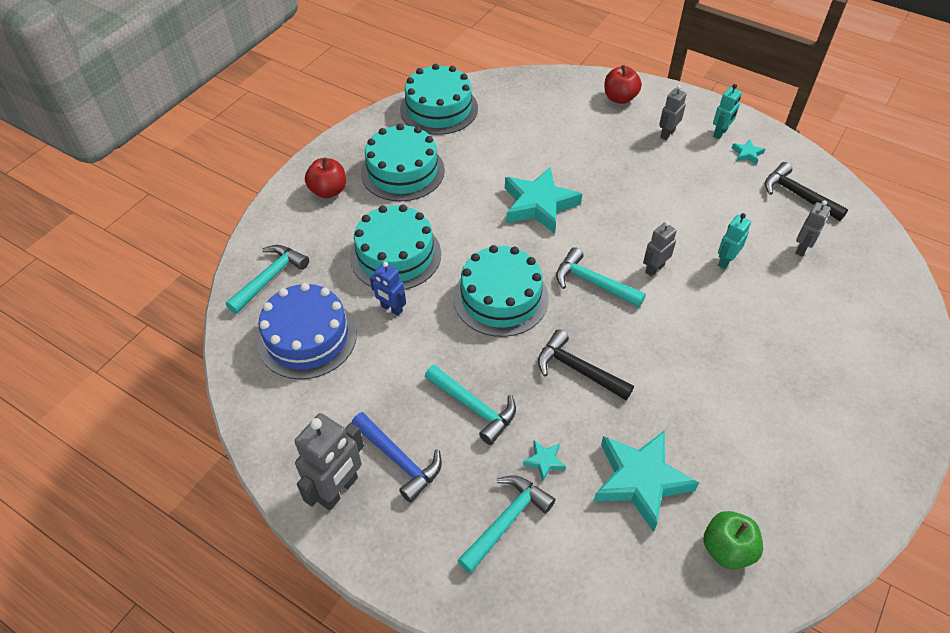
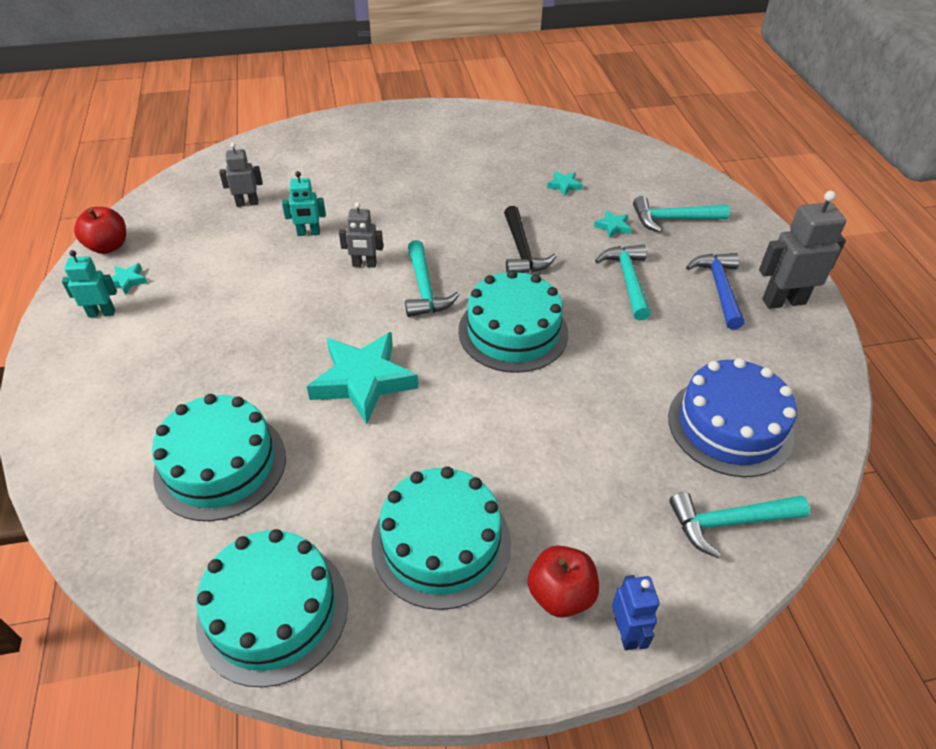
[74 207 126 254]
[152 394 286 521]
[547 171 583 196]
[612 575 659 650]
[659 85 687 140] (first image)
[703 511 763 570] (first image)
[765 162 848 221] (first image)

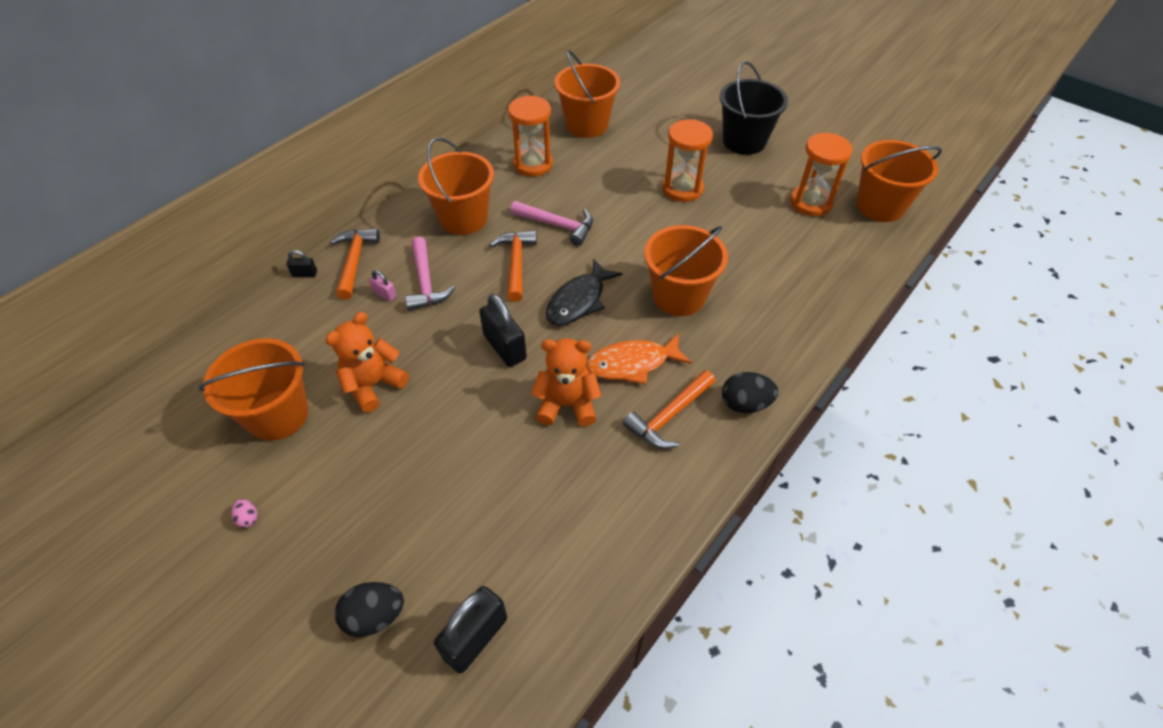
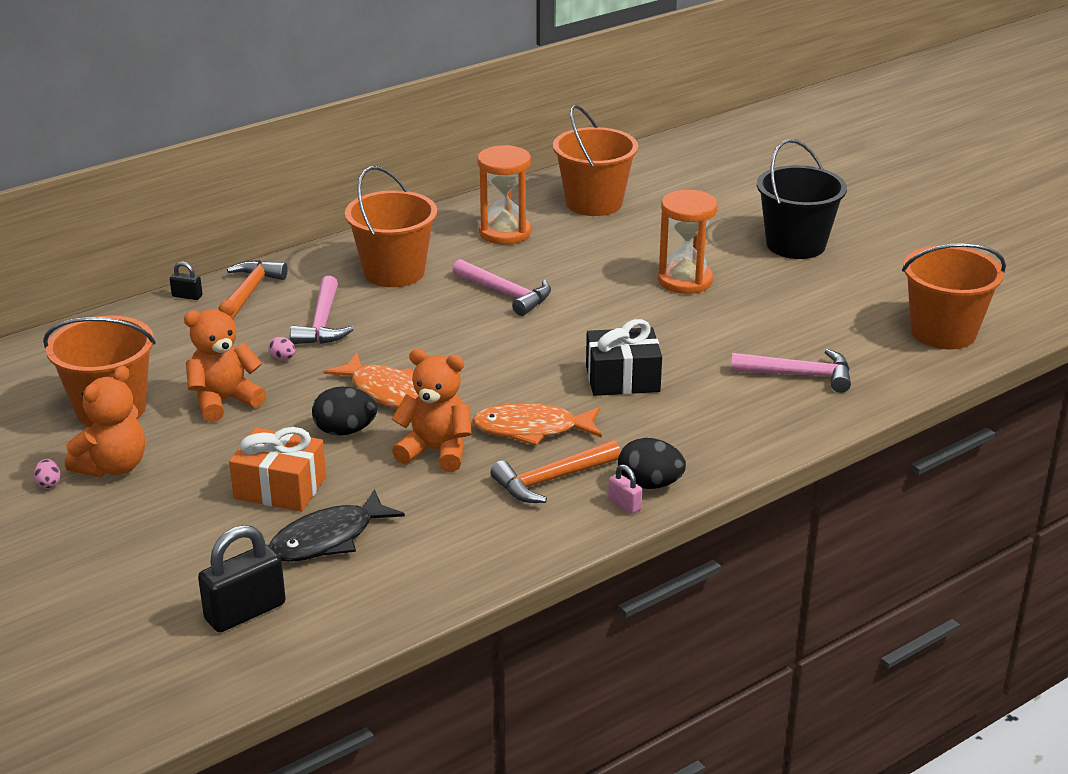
[65 366 145 477]
[229 427 326 512]
[268 337 296 360]
[269 489 405 562]
[312 386 377 436]
[323 353 419 409]
[586 319 662 396]
[608 464 642 514]
[731 349 851 393]
[490 230 537 302] (first image)
[790 132 853 216] (first image)

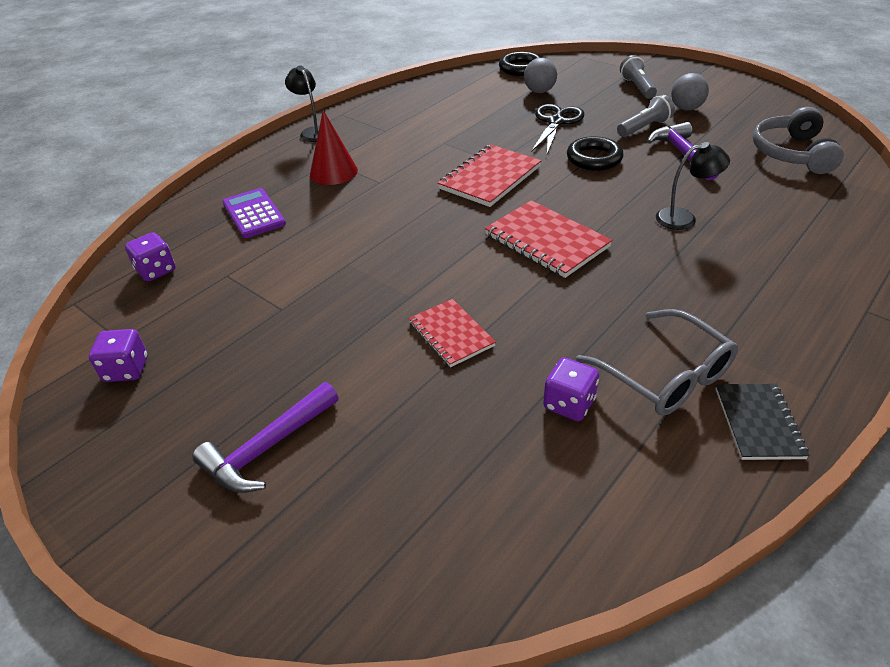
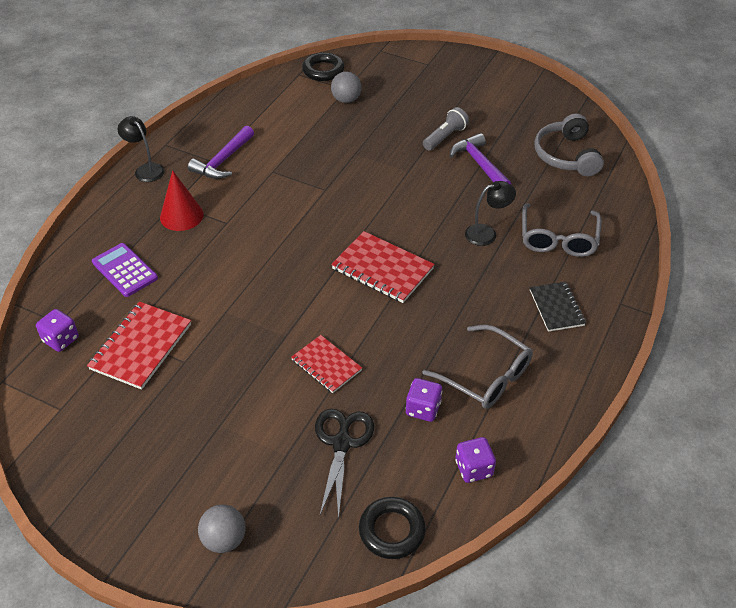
[87 302 191 390]
[188 126 254 179]
[198 504 246 553]
[315 409 374 519]
[359 497 426 559]
[455 437 496 483]
[522 203 601 257]
[530 282 586 332]
[620 55 657 99] (first image)

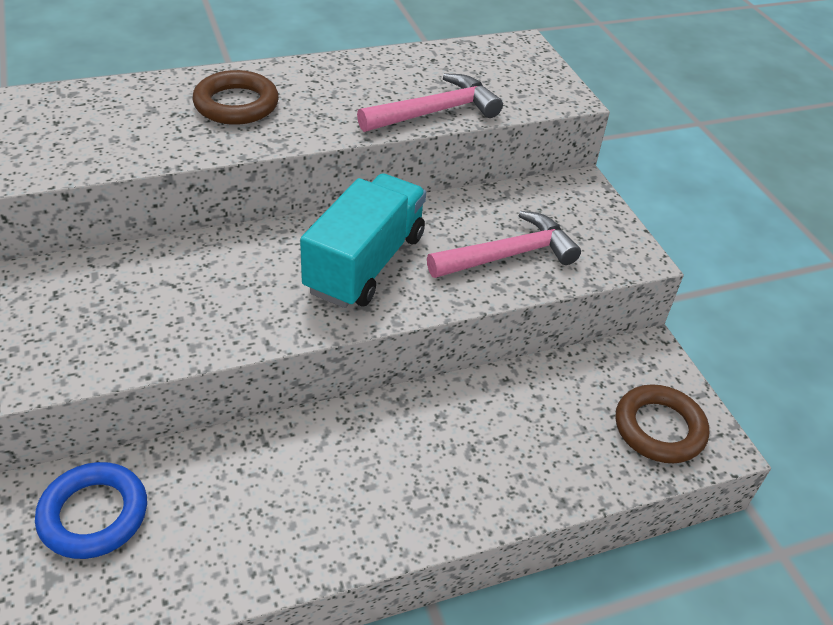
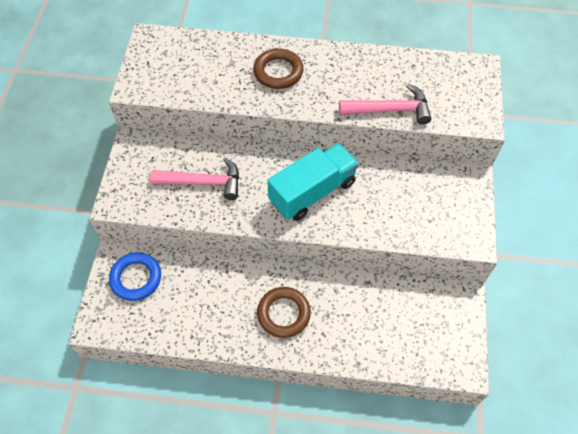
[150 157 239 200]
[257 287 311 338]

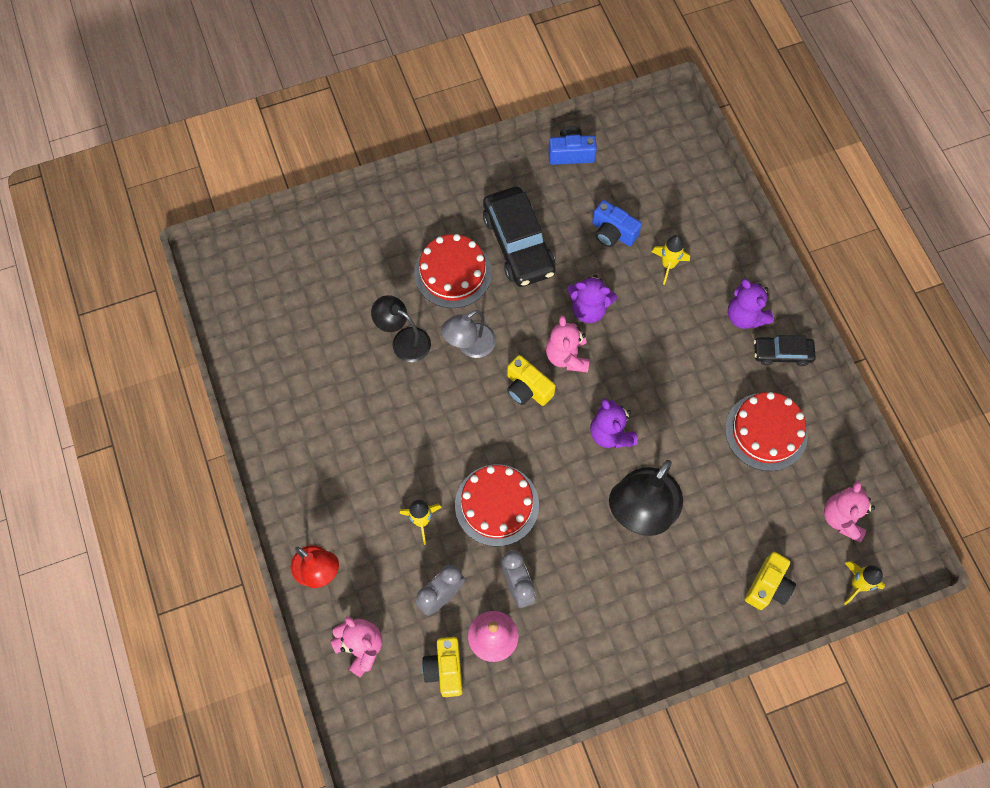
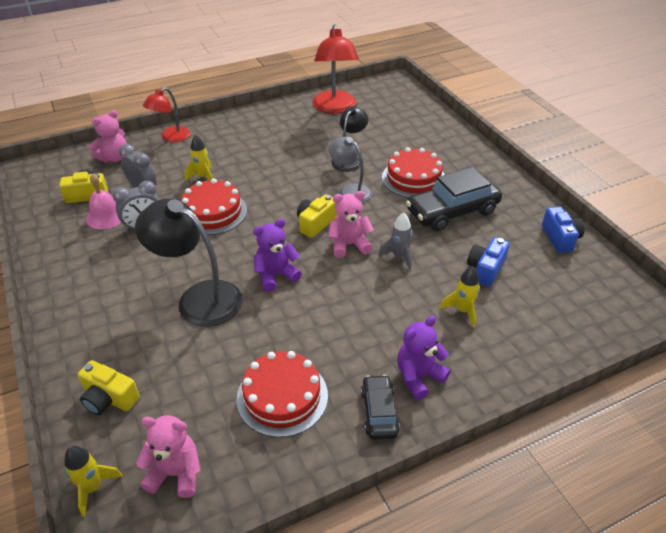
[313 24 359 114]
[378 212 412 270]

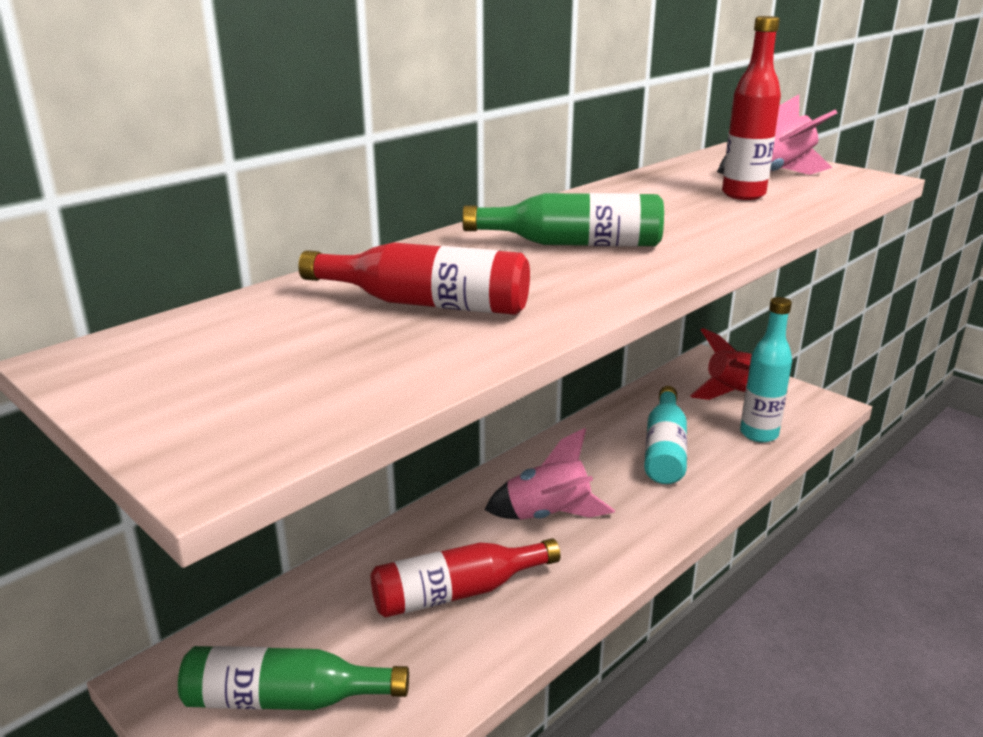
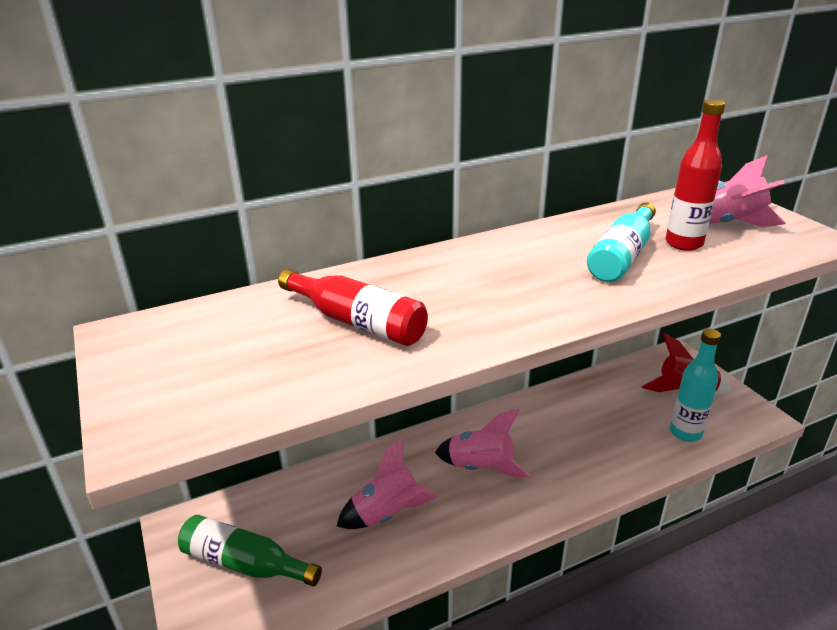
[337 438 438 529]
[587 202 656 282]
[462 193 664 247] (first image)

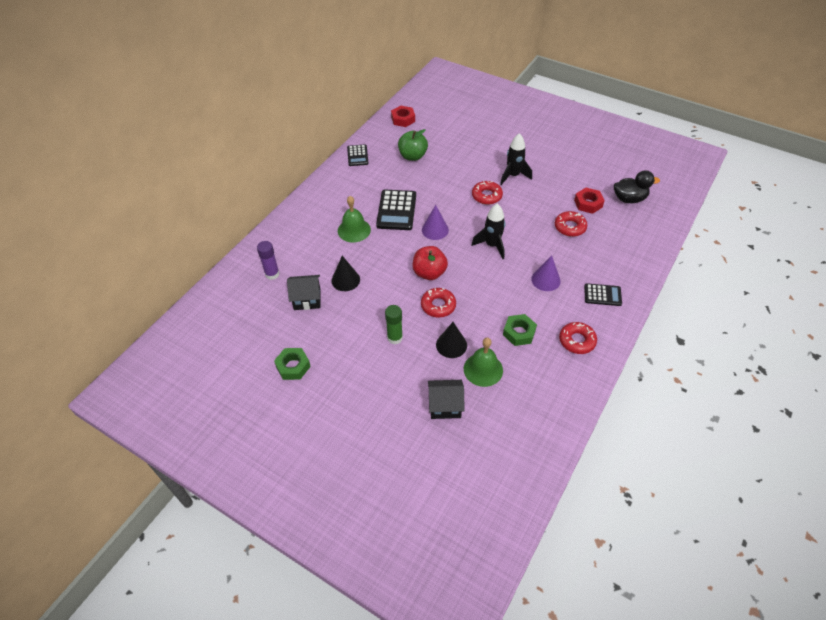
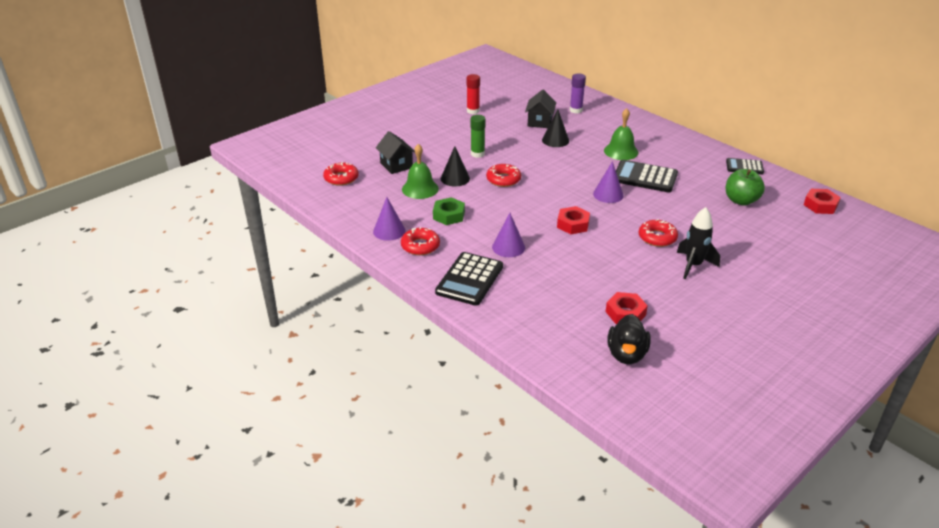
[323 162 359 186]
[373 197 405 241]
[376 131 415 174]
[435 252 503 306]
[467 74 480 114]
[557 206 590 234]
[413 246 448 280] (first image)

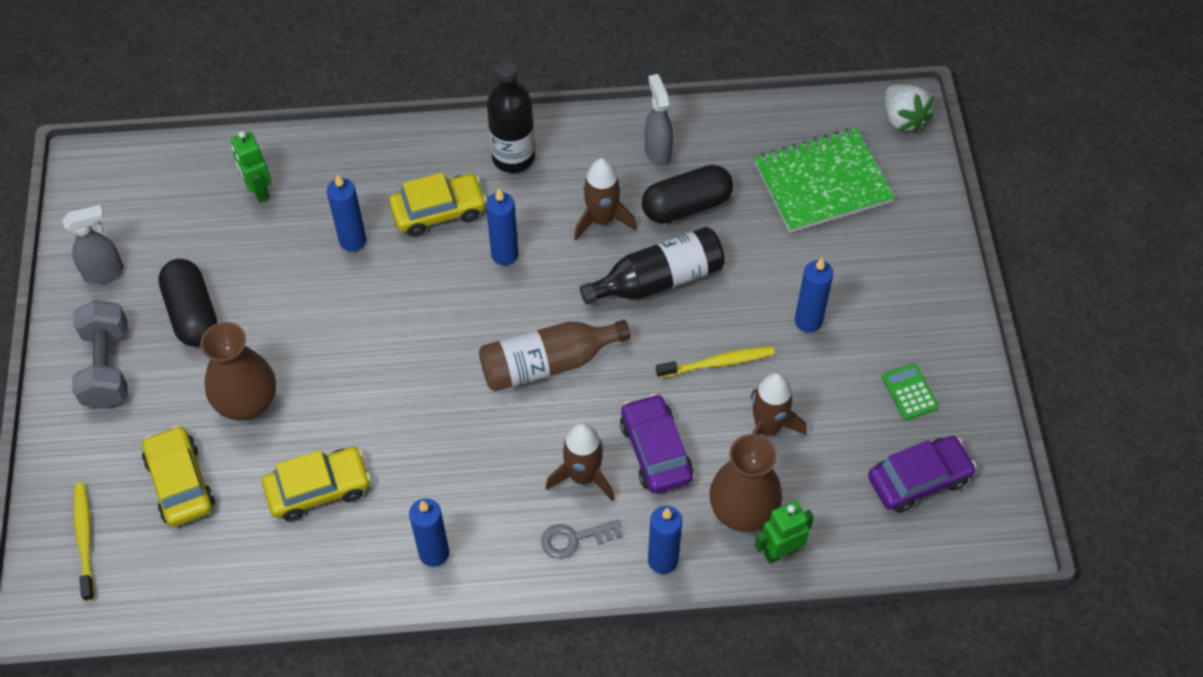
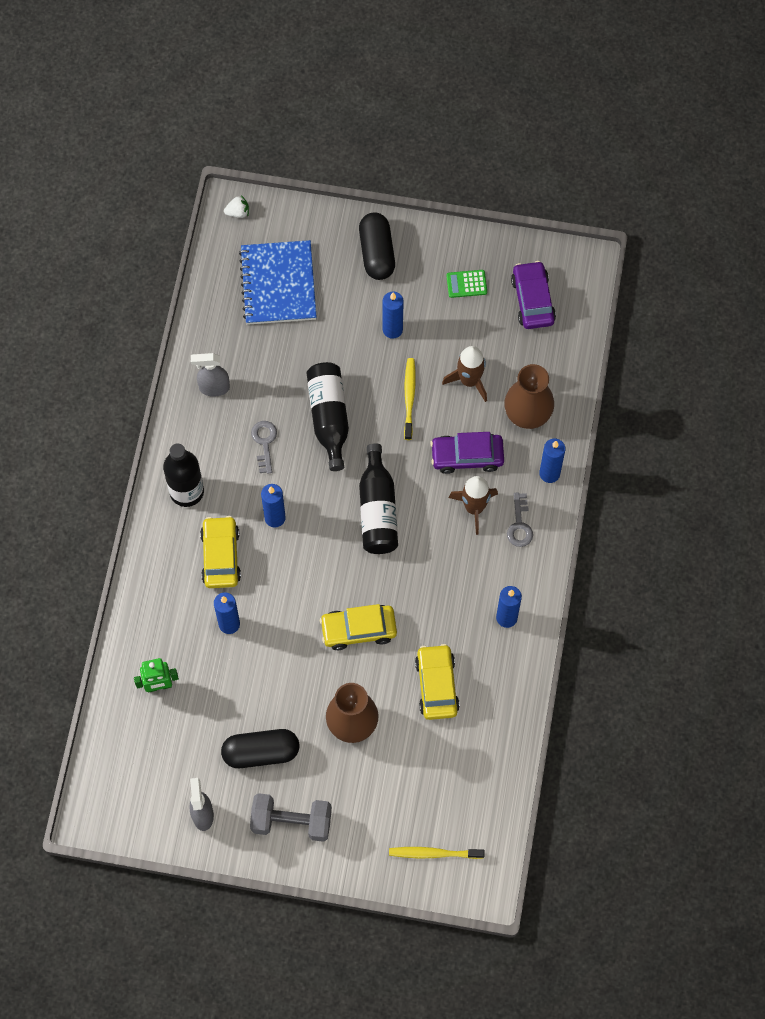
[224 195 249 218]
[239 240 317 325]
[251 421 277 474]
[320 604 397 650]
[359 212 395 280]
[359 443 398 554]
[755 501 814 564] (first image)

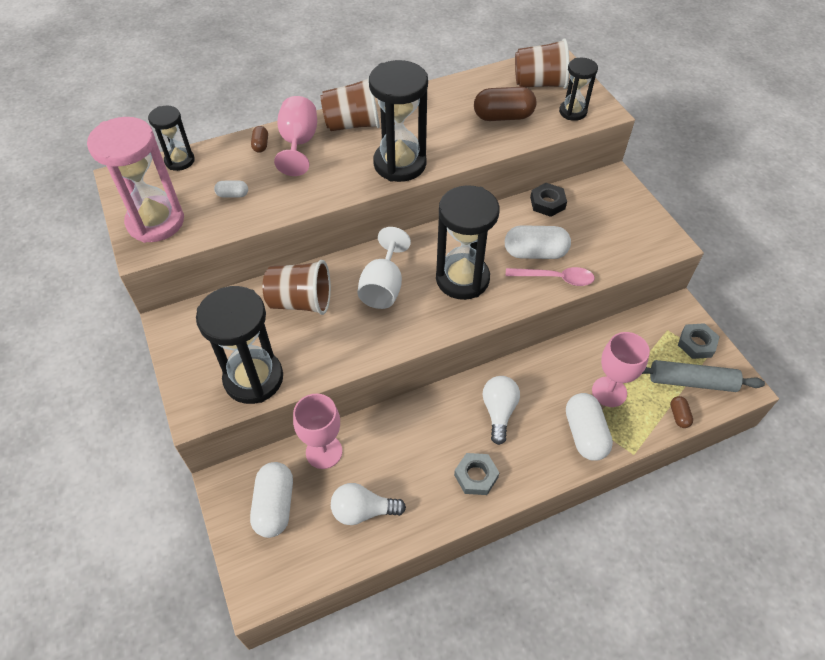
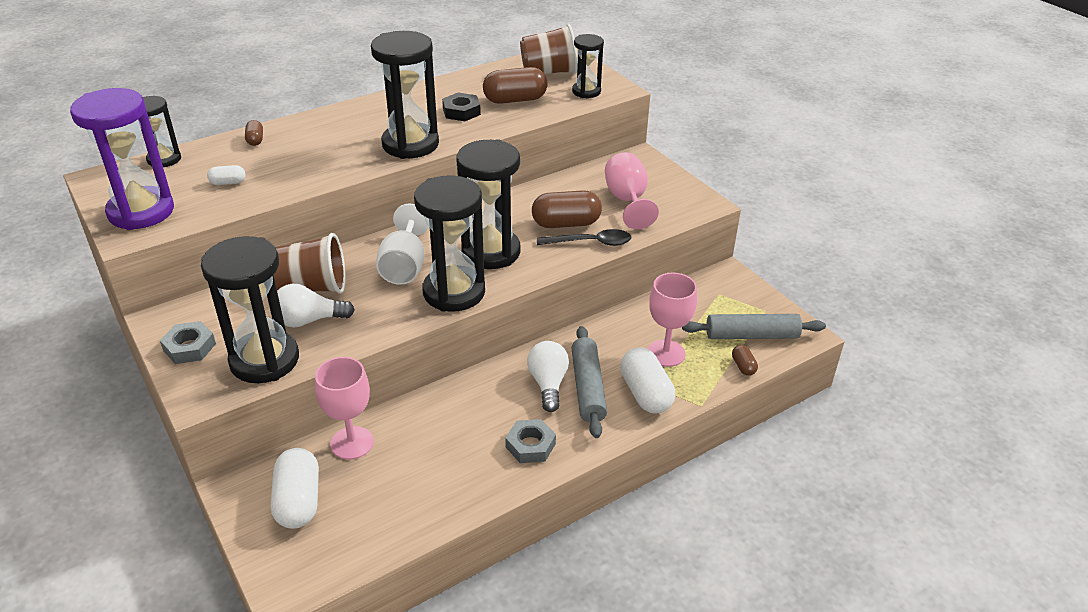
[70 88 174 230]
[160 321 216 364]
[277 284 355 328]
[414 175 485 312]
[442 92 481 121]
[532 190 602 228]
[537 229 631 246]
[571 326 607 438]
[605 152 659 229]
[320 77 380 131] (first image)

